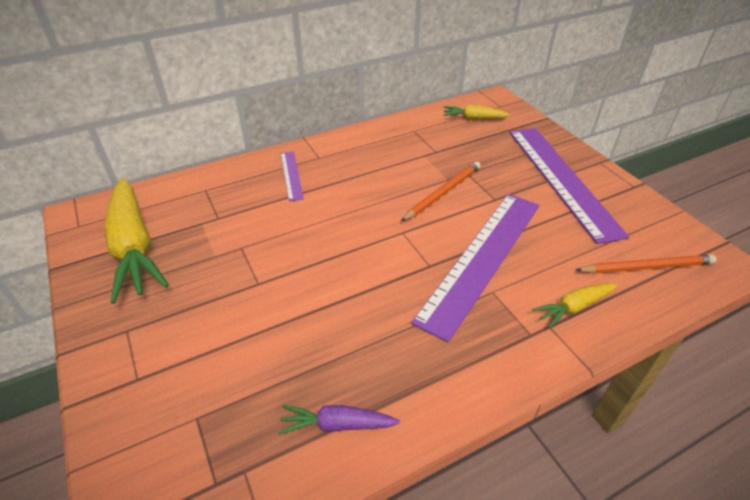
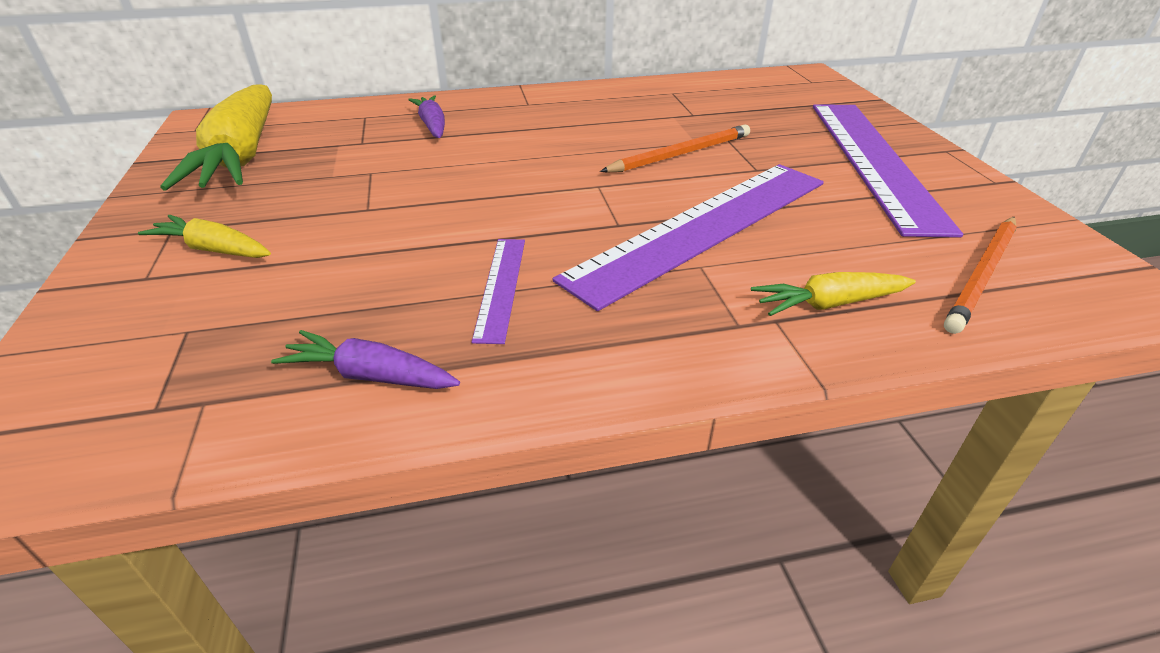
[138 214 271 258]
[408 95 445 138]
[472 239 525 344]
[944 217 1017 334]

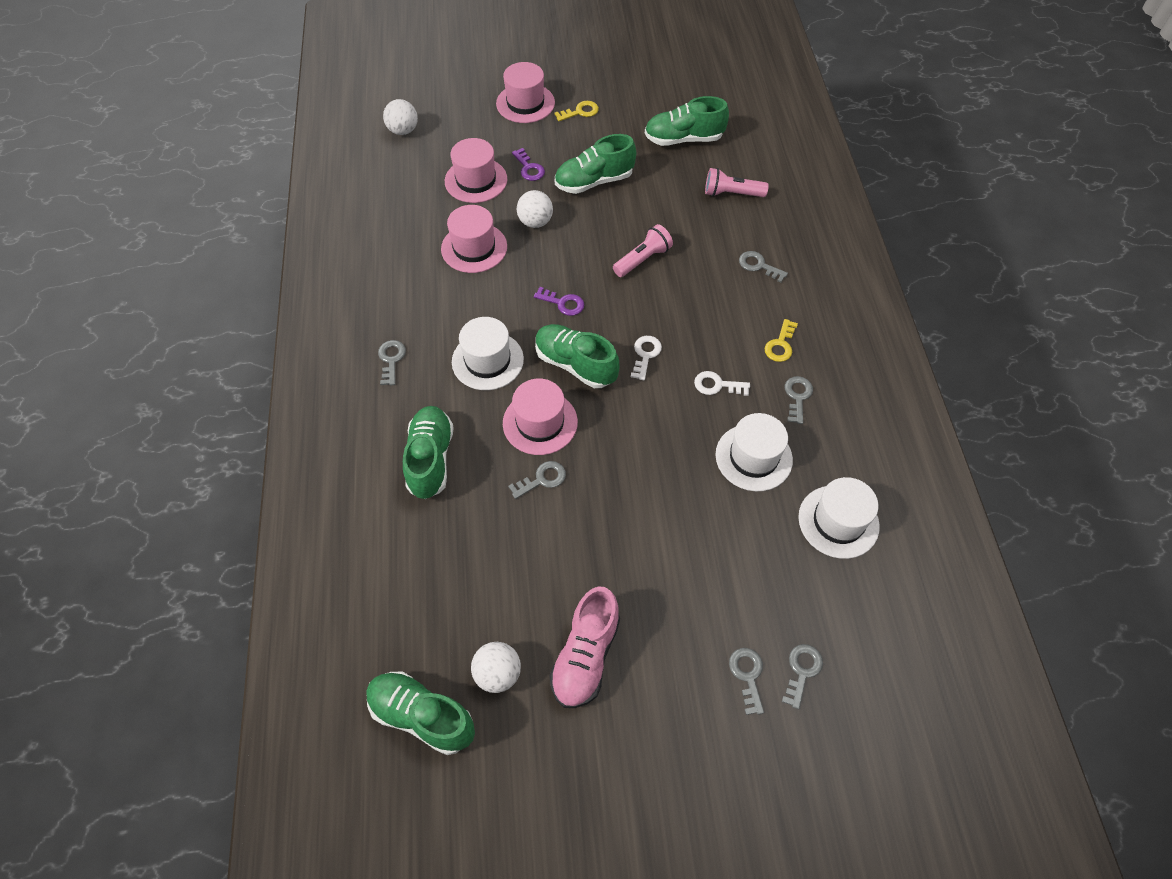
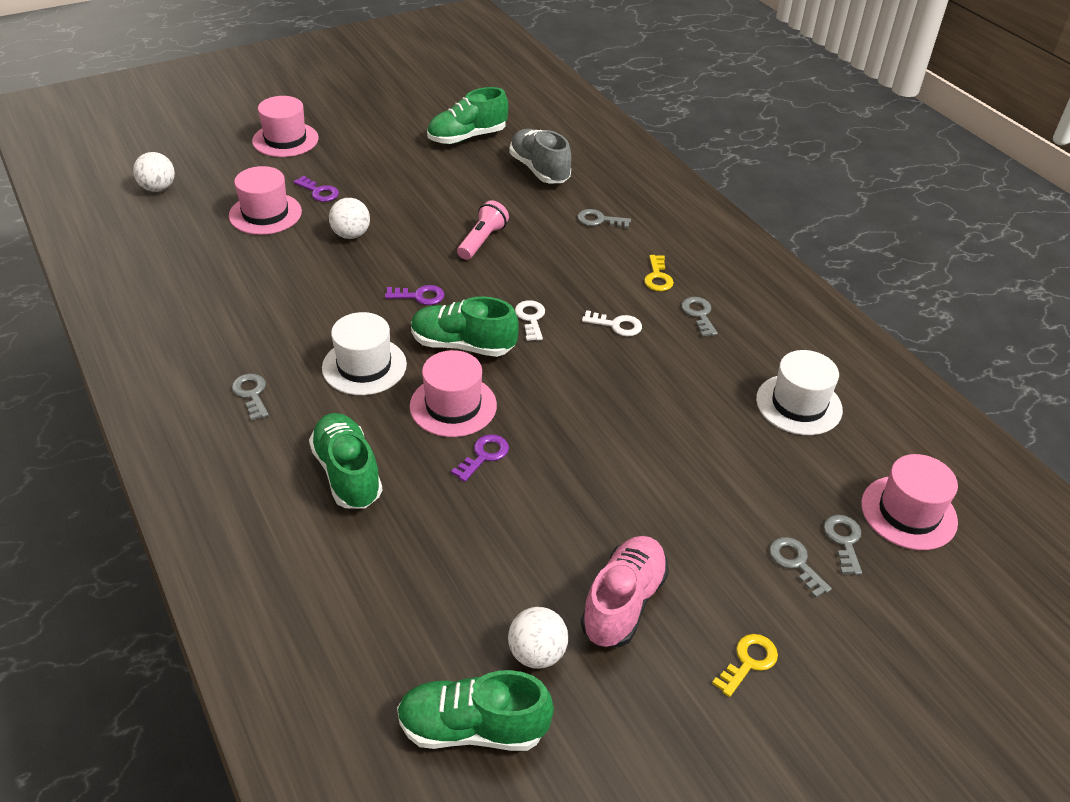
[451 434 509 482]
[509 129 571 184]
[581 536 669 647]
[582 310 642 336]
[712 634 778 697]
[861 454 958 550]
[555 134 636 194] (first image)
[715 413 793 491] (first image)

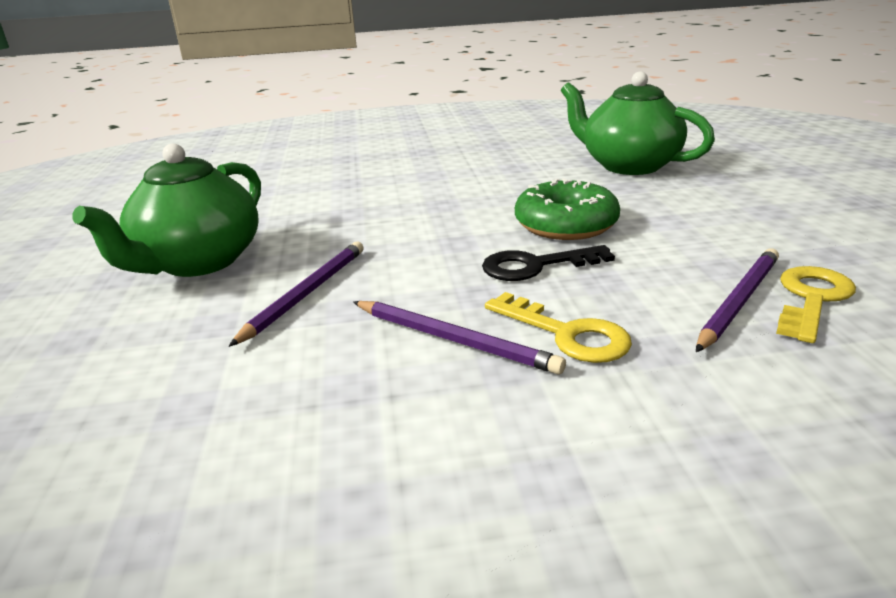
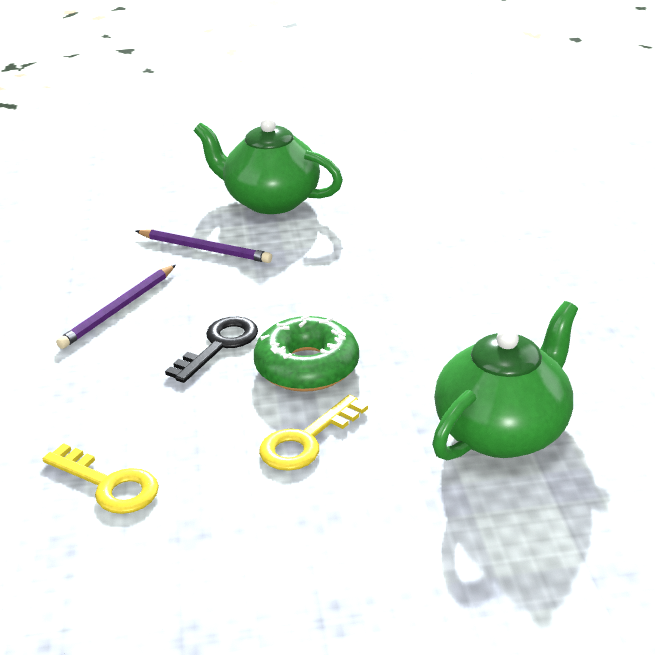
[165 317 258 383]
[259 394 368 471]
[696 249 779 352] (first image)

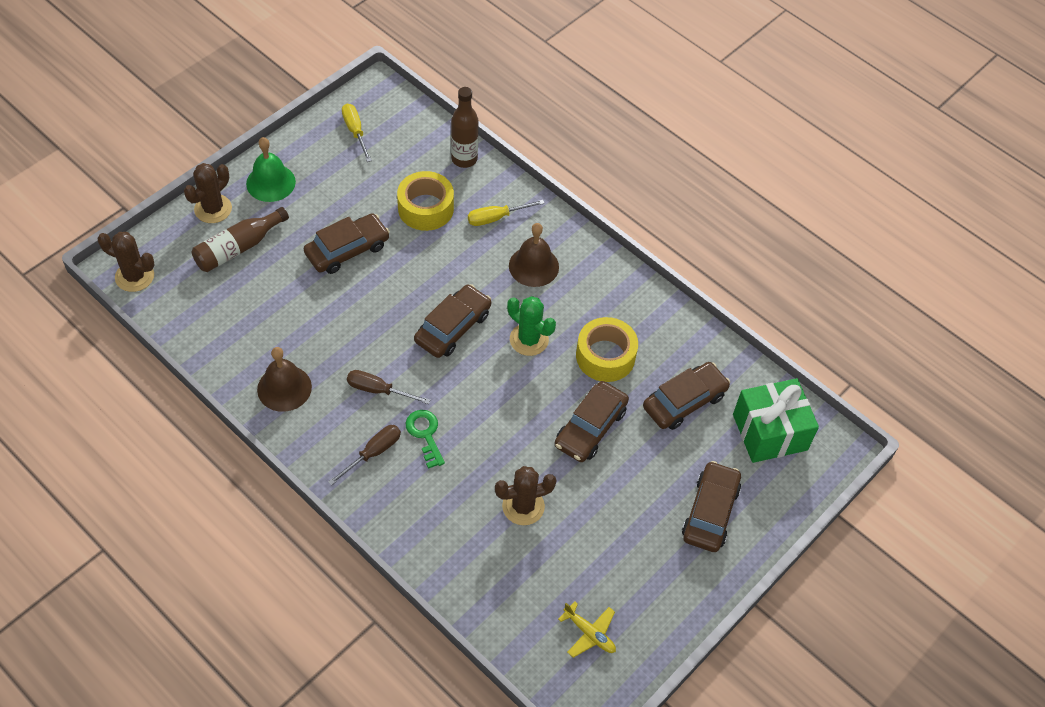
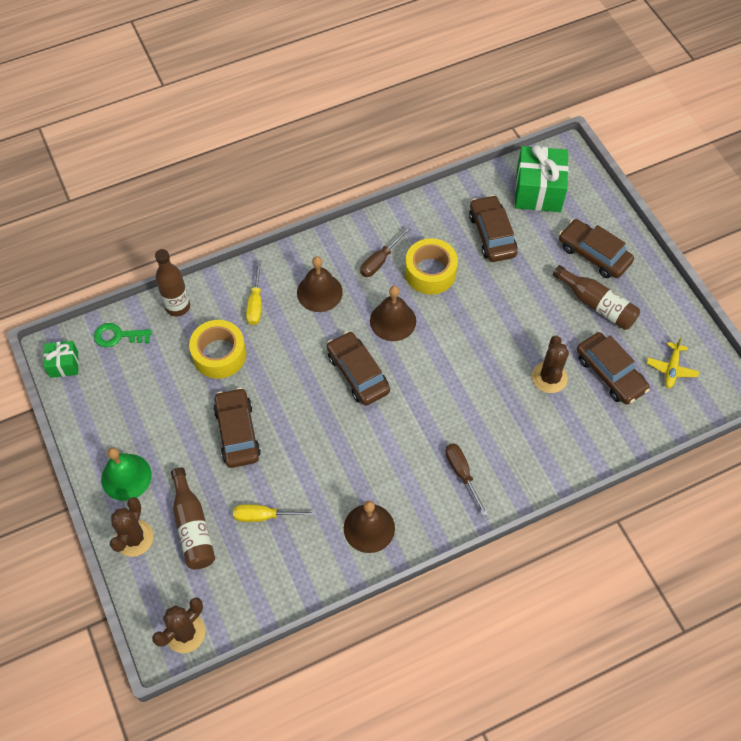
[44 341 79 378]
[94 323 151 347]
[110 497 154 557]
[233 504 316 522]
[360 226 411 277]
[370 286 416 341]
[553 265 640 330]
[577 332 650 405]
[647 337 699 388]

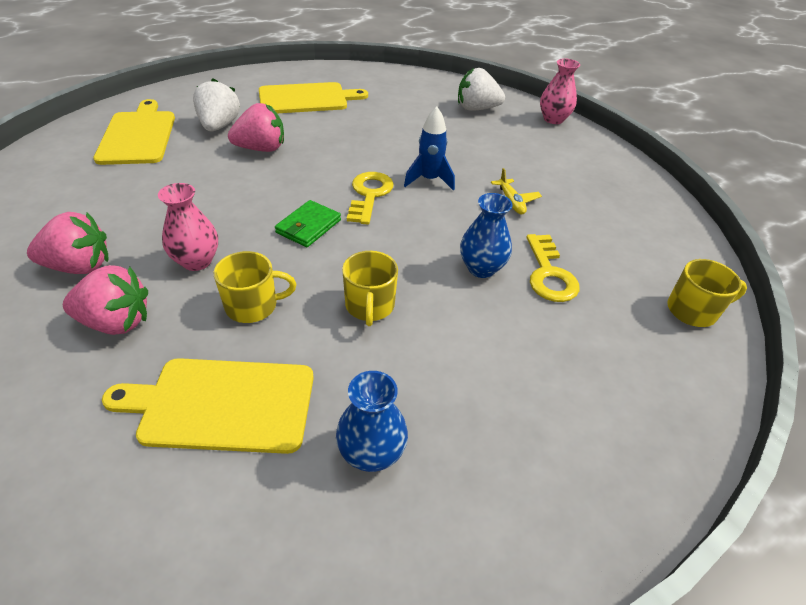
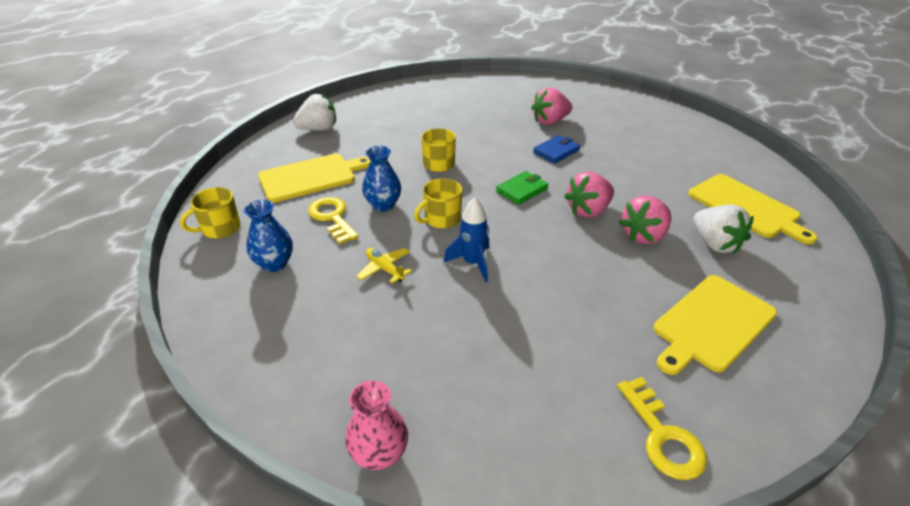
[244 200 293 272]
[258 154 371 203]
[293 94 336 131]
[414 178 462 229]
[496 171 548 205]
[533 135 580 164]
[564 172 614 218]
[617 377 707 480]

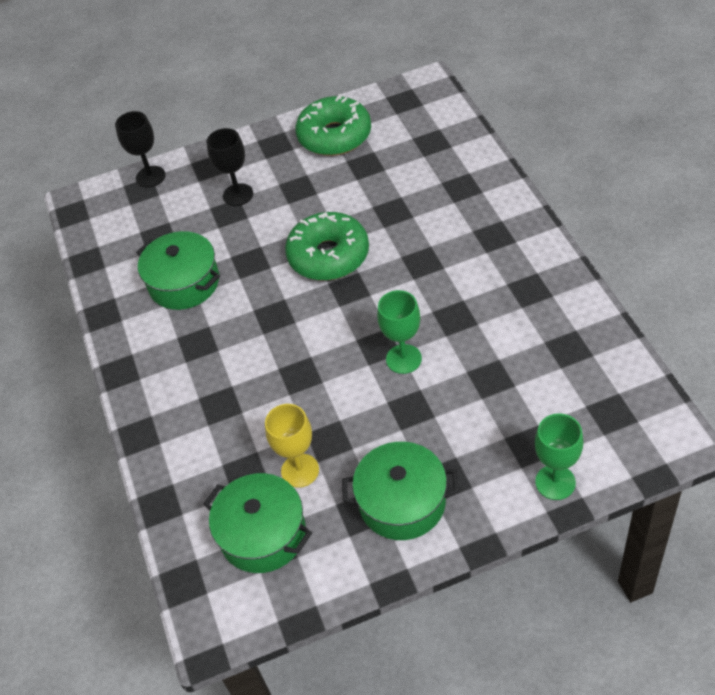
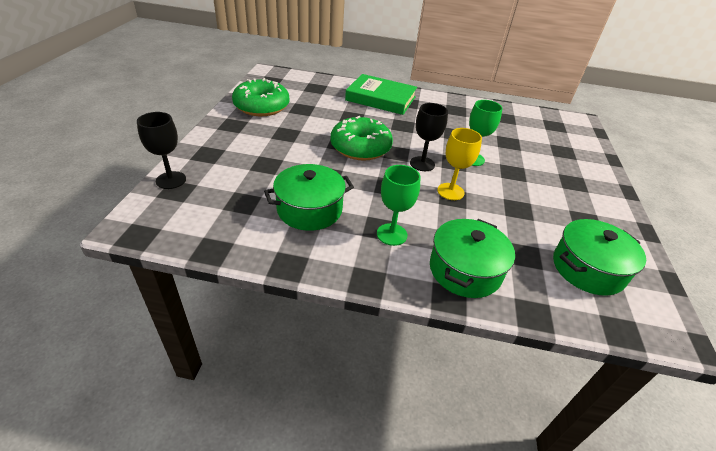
[345 74 417 115]
[377 165 420 246]
[410 103 448 171]
[430 219 515 298]
[437 128 482 200]

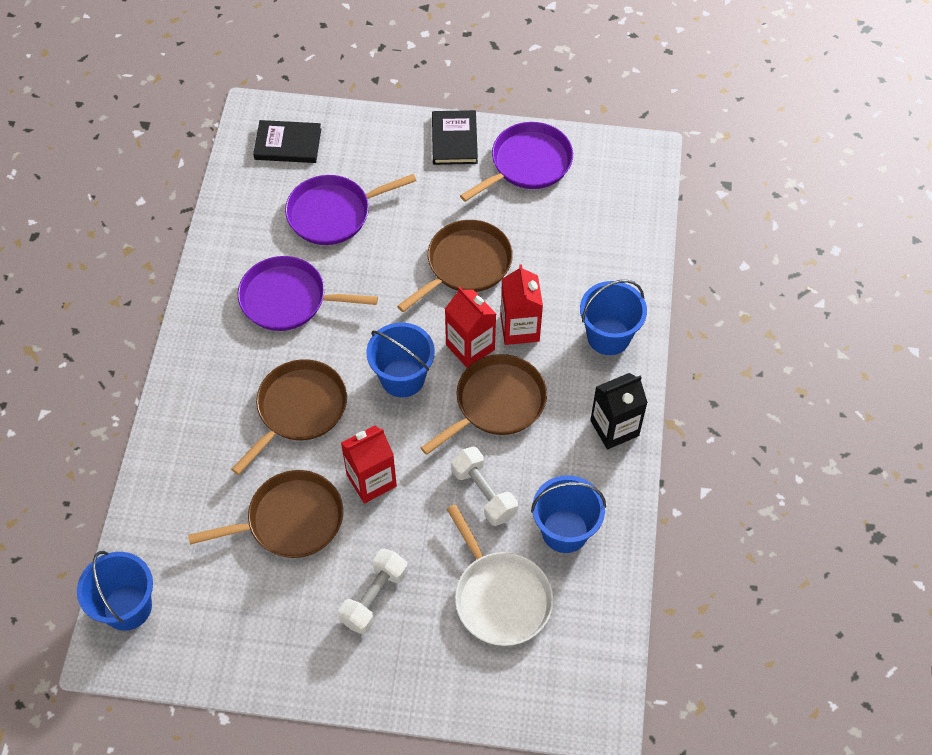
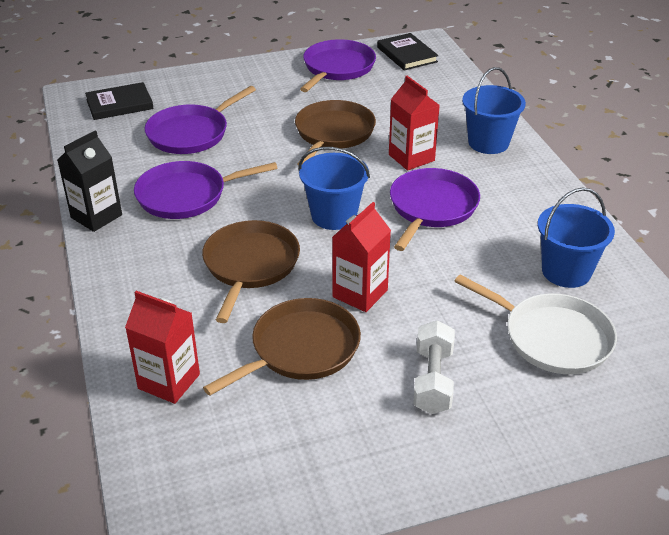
[58 130 122 232]
[125 291 200 404]
[377 33 438 70]
[390 168 480 251]
[77 551 153 631] (first image)
[451 447 518 526] (first image)

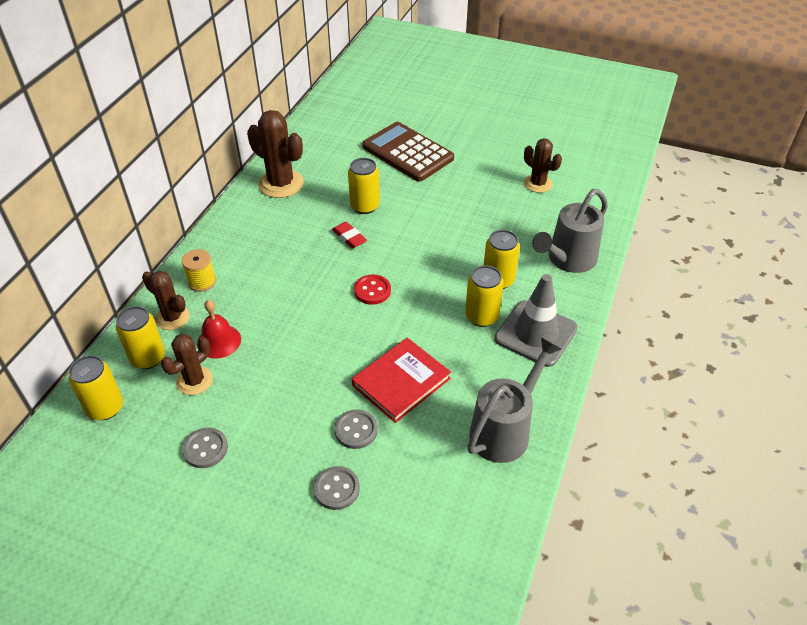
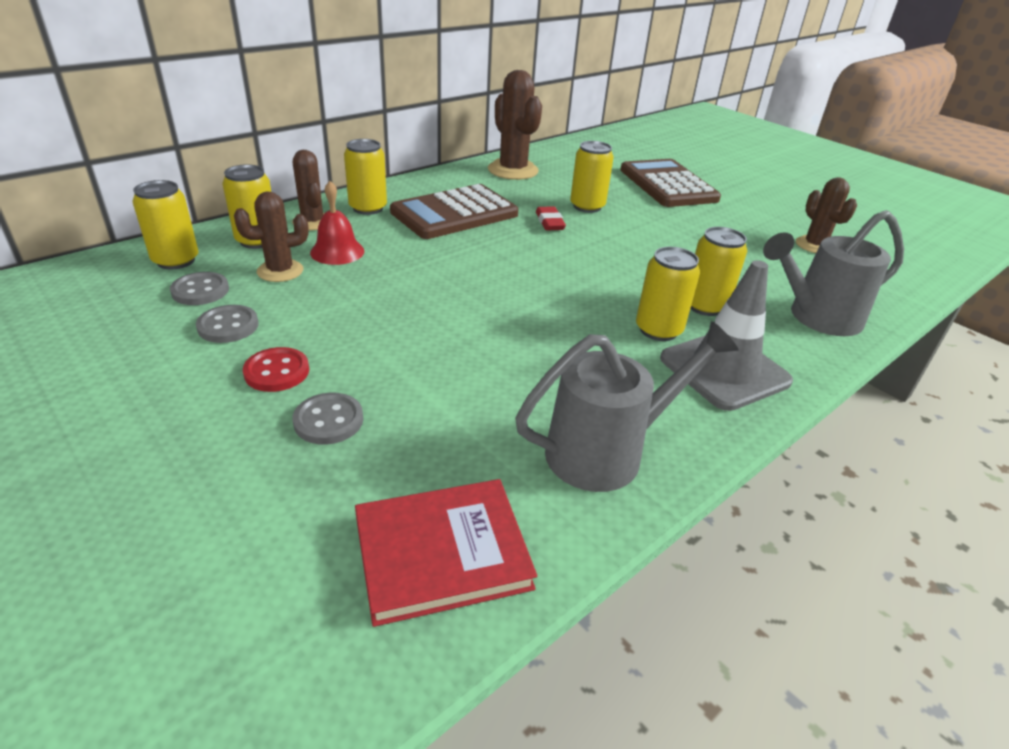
[170 272 229 305]
[243 347 309 392]
[344 139 387 215]
[355 479 537 627]
[390 184 518 239]

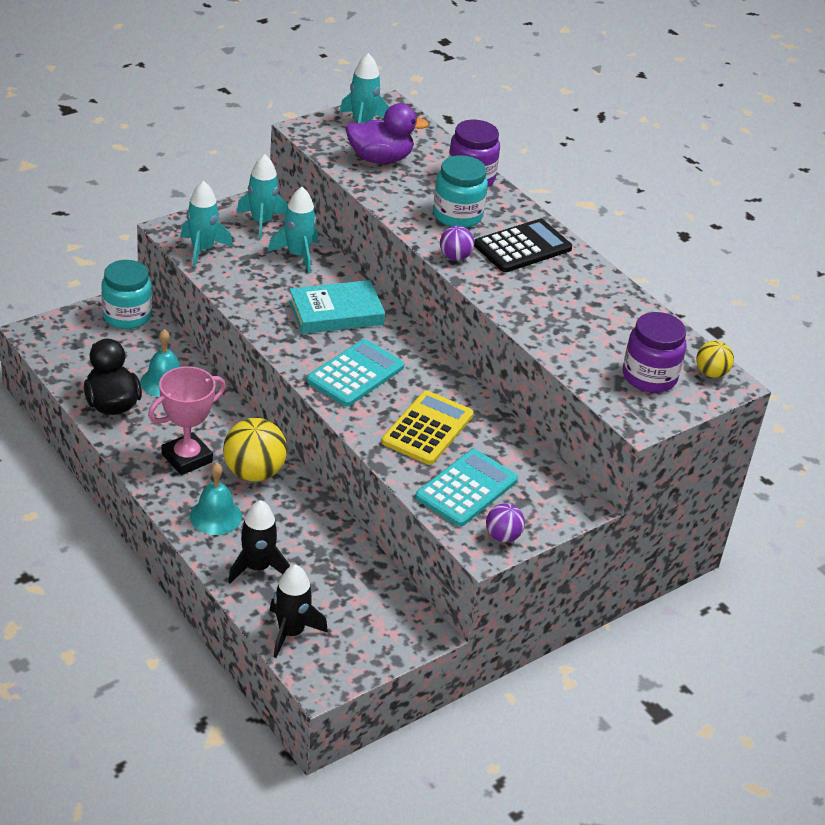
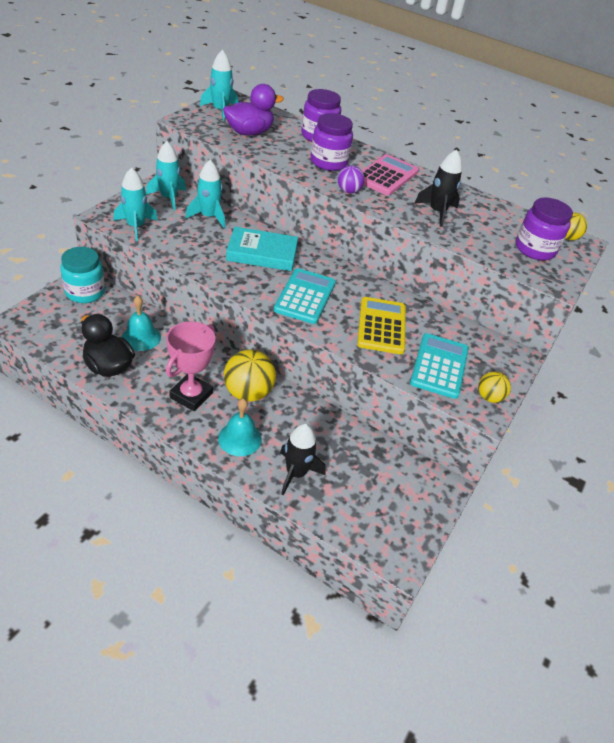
[226 227 298 271]
[311 113 353 171]
[362 154 419 196]
[414 150 462 227]
[478 371 511 403]

